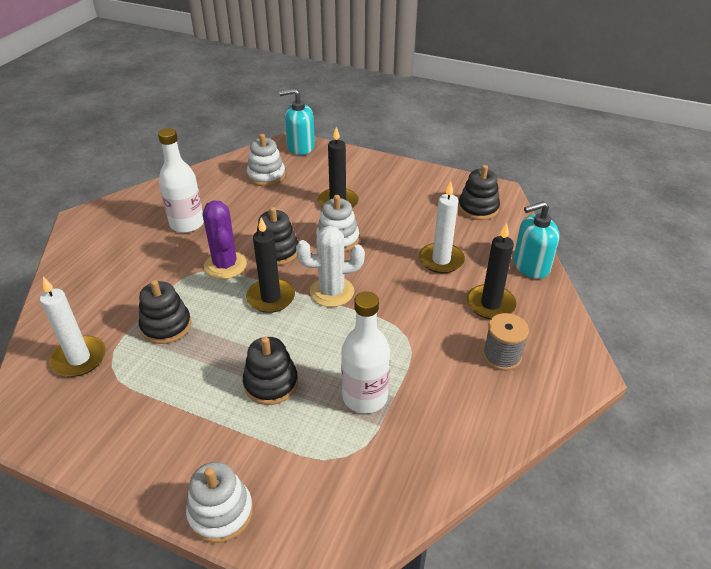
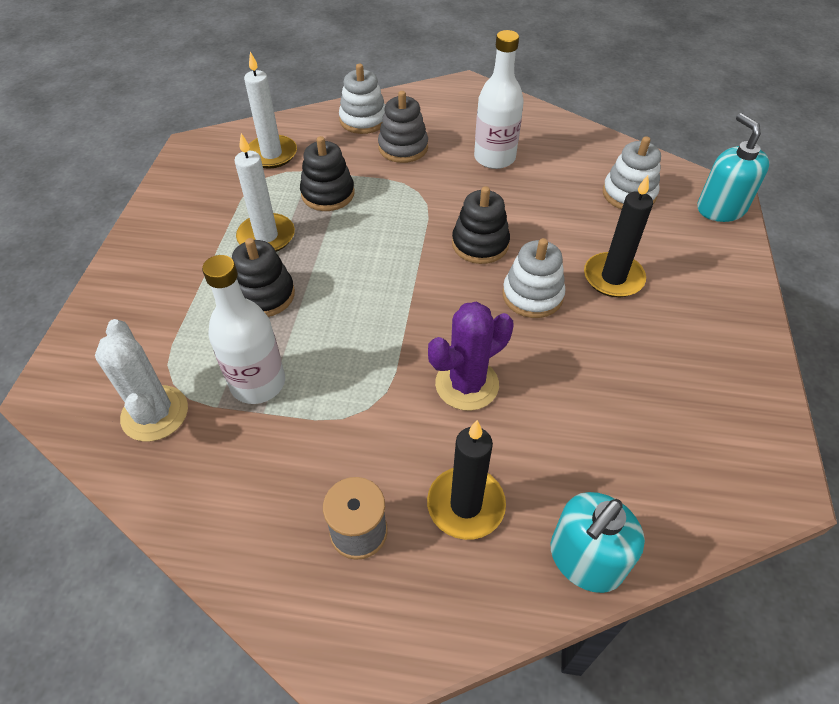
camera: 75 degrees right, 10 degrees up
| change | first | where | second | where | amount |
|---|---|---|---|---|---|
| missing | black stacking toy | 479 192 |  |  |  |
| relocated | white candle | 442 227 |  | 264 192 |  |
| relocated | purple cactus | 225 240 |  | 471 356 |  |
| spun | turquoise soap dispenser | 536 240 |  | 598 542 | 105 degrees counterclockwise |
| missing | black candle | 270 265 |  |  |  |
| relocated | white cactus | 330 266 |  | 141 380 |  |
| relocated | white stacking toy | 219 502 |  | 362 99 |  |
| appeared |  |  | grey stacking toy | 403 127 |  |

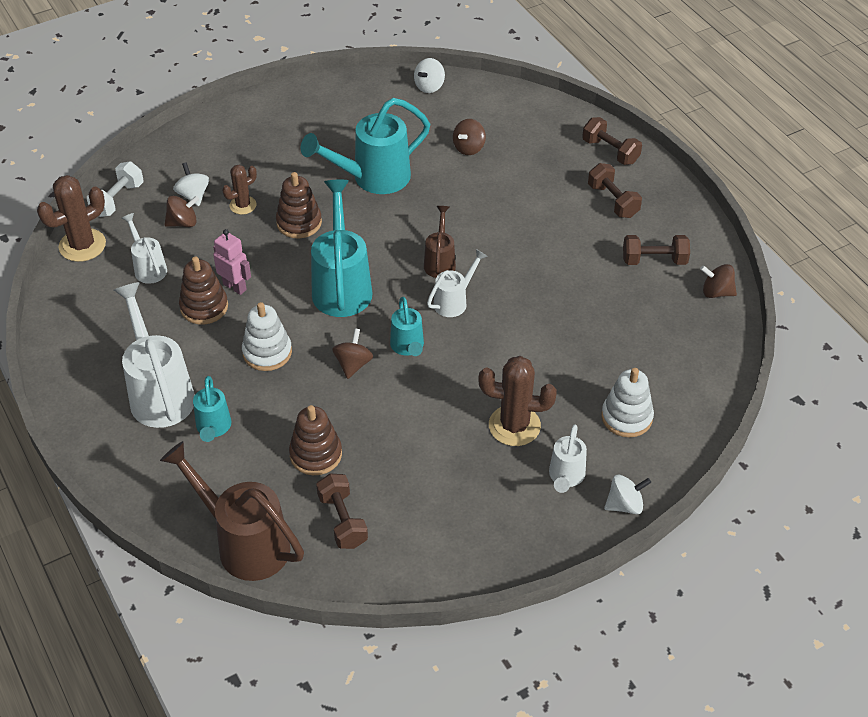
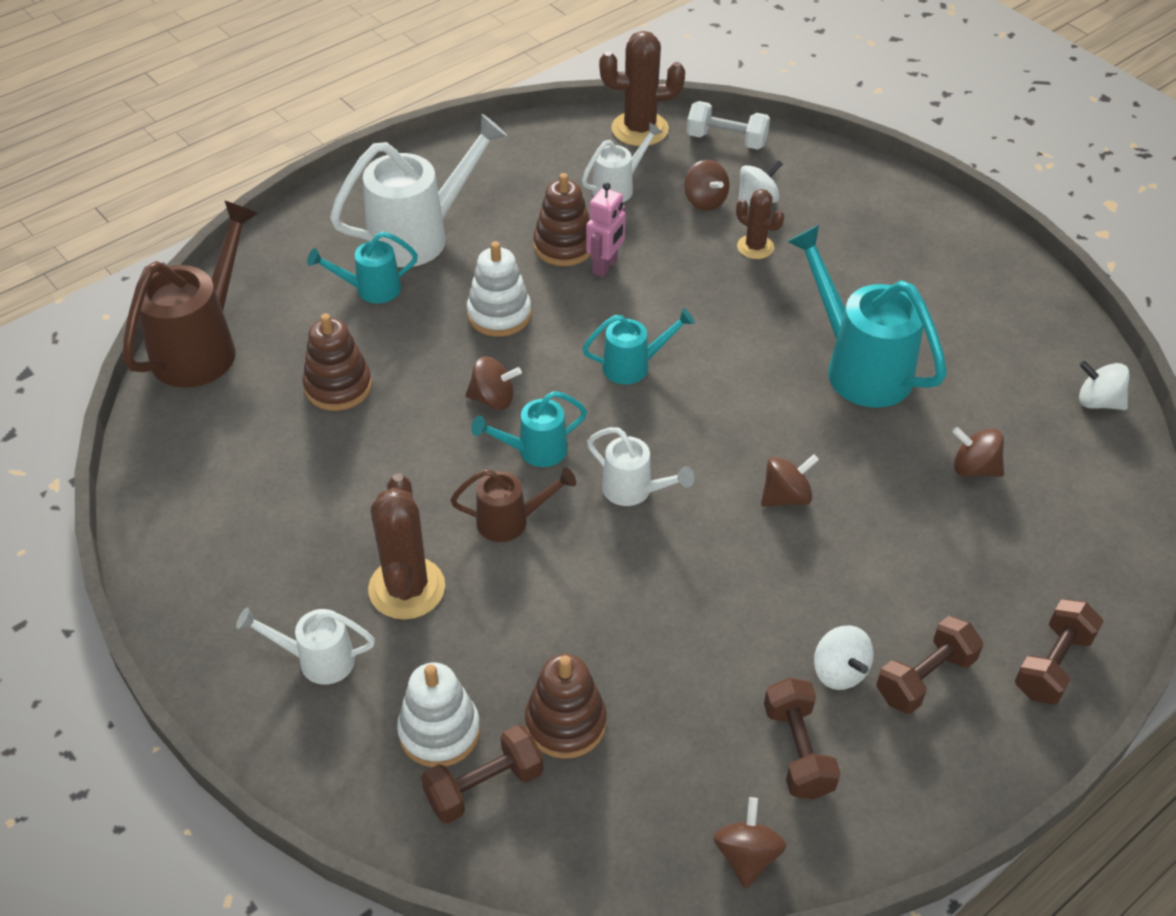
camera: 80 degrees right, 0 degrees up
| change | first | where | second | where | amount |
|---|---|---|---|---|---|
| relocated | brown stacking toy | 299 205 |  | 566 706 |  |
| spun | brown cactus | 71 218 |  | 642 88 | 45 degrees counterclockwise |
| size | turquoise watering can | 342 248 |  | 638 346 | x0.54 |
| relocated | brown watering can | 440 242 |  | 513 504 |  |
| relocated | brown dumbbell | 342 511 |  | 482 774 |  |
| relocated | white spinning top | 627 494 |  | 844 657 |  |
| appeared |  |  | brown spinning top | 790 480 |  |

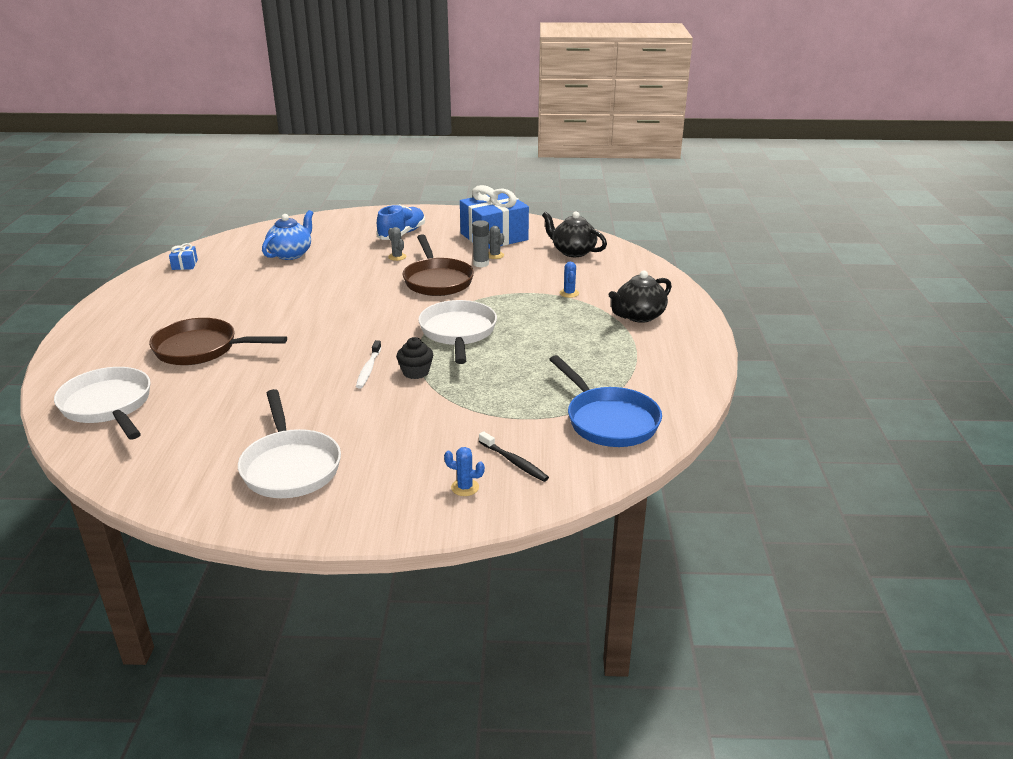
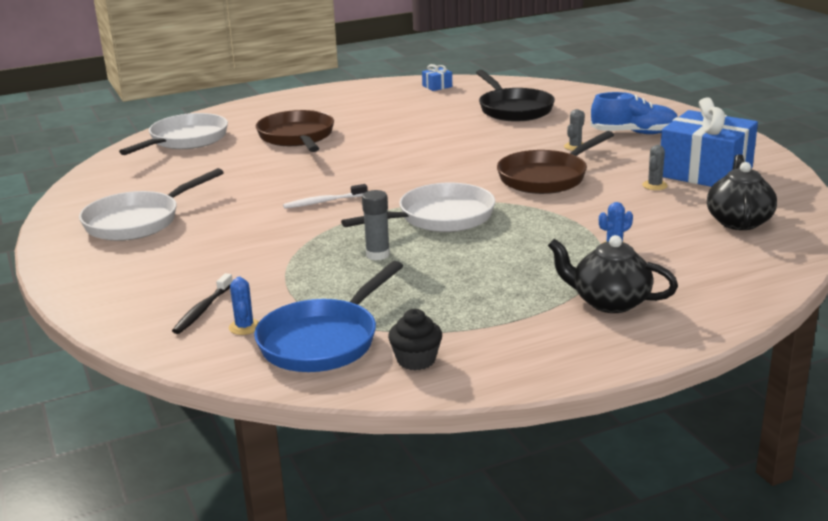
camera: 65 degrees right, 5 degrees down
| change | first | where | second | where | amount |
|---|---|---|---|---|---|
| exchanged | blue teapot | 287 235 | black pan | 515 95 |  |
| relocated | grey glue stick | 480 243 |  | 376 225 |  |
| relocated | black cupcake | 414 358 |  | 415 339 |  |
| relocated | blue cactus | 464 471 |  | 244 305 |  |

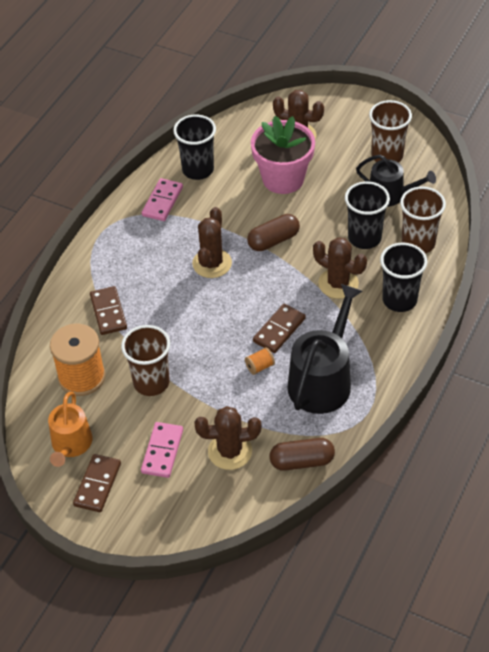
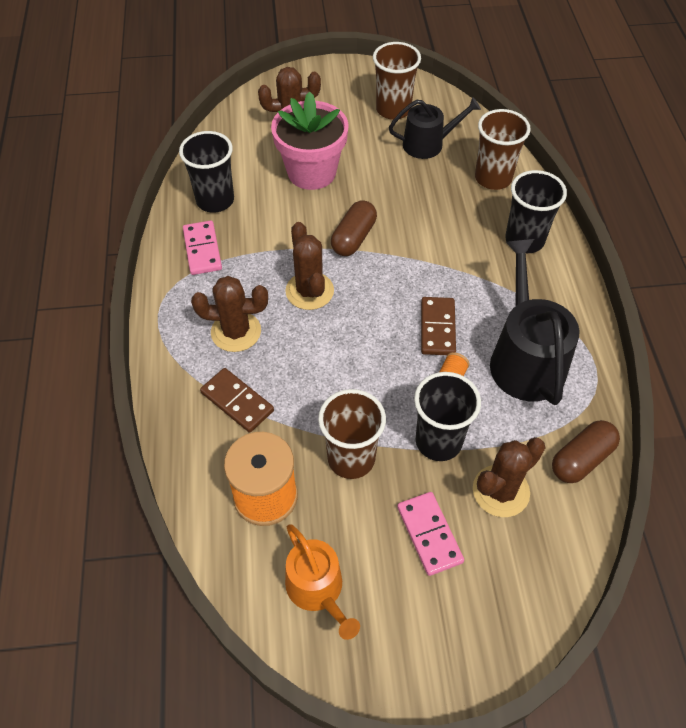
camera: 35 degrees left, 5 degrees up
| change | first | where | second | where | amount |
|---|---|---|---|---|---|
| relocated | black cup | 367 215 |  | 447 416 |  |
| relocated | brown cactus | 340 268 |  | 229 314 |  |
| missing | brown domino | 97 483 |  |  |  |

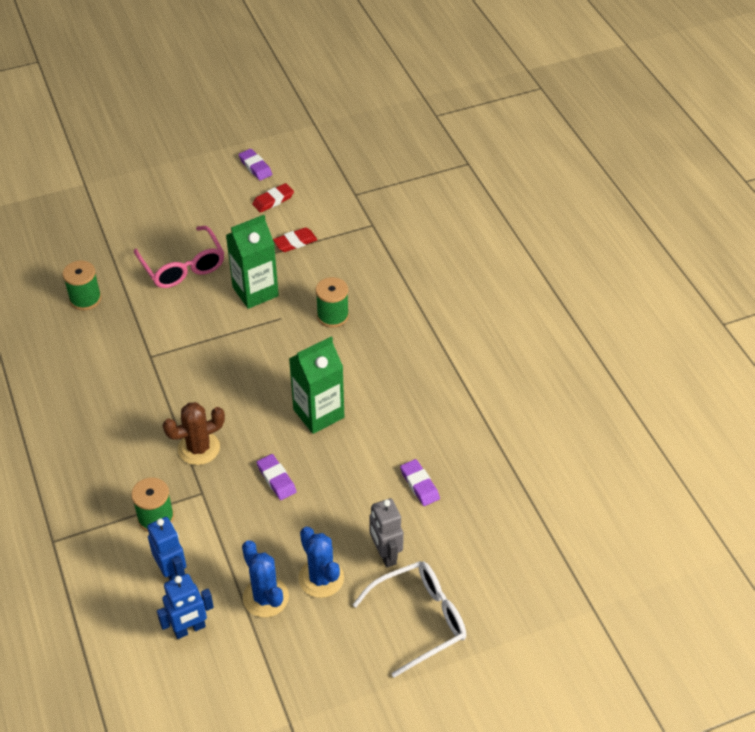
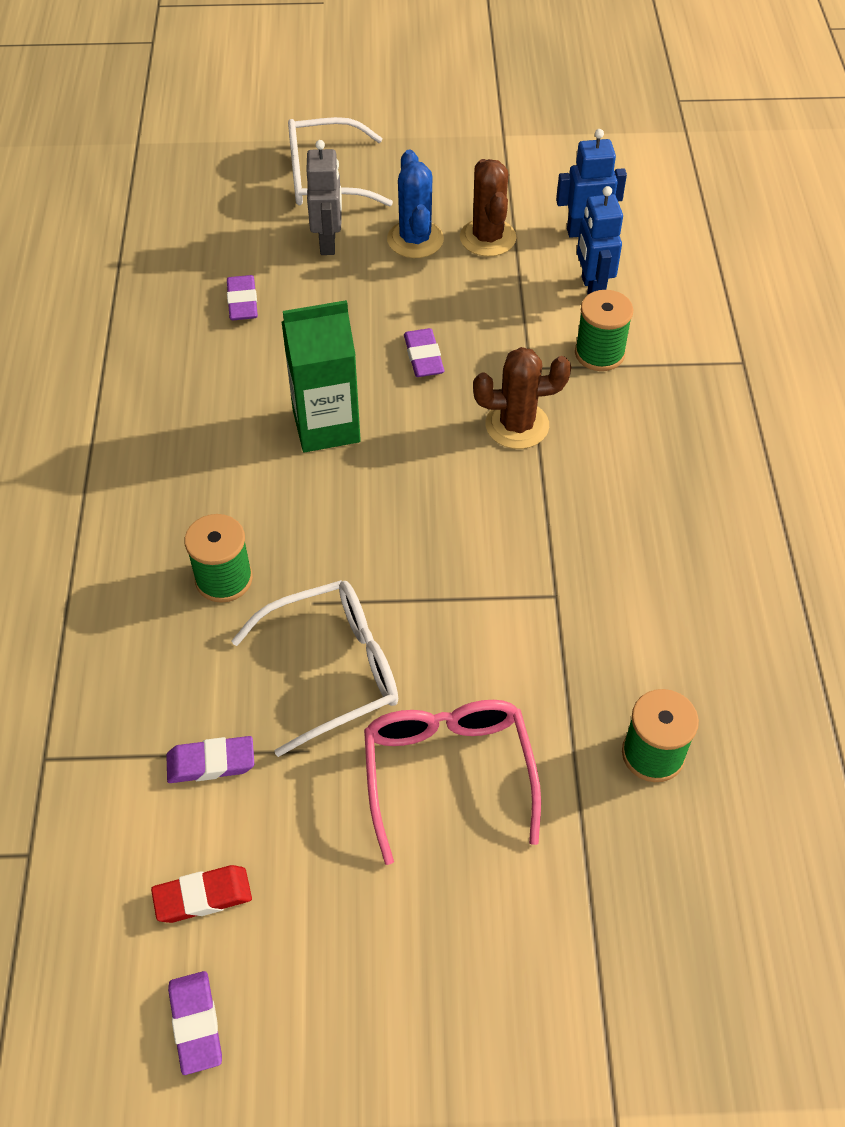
camera: 160 degrees left, 5 degrees up
| change | first | where | second | where | amount |
|---|---|---|---|---|---|
| exchanged | green carton | 252 262 | white glasses | 314 668 |  |
| colour | red eraser | 295 239 | purple eraser | 210 759 |  |
| colour | blue cactus | 265 579 | brown cactus | 488 208 |  |

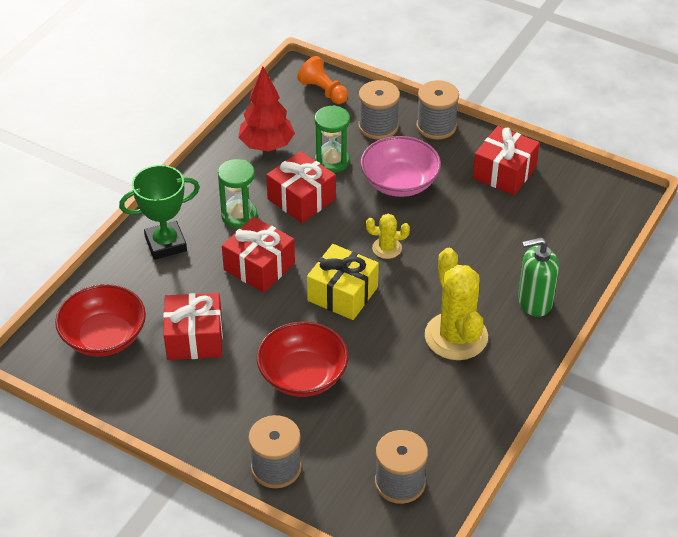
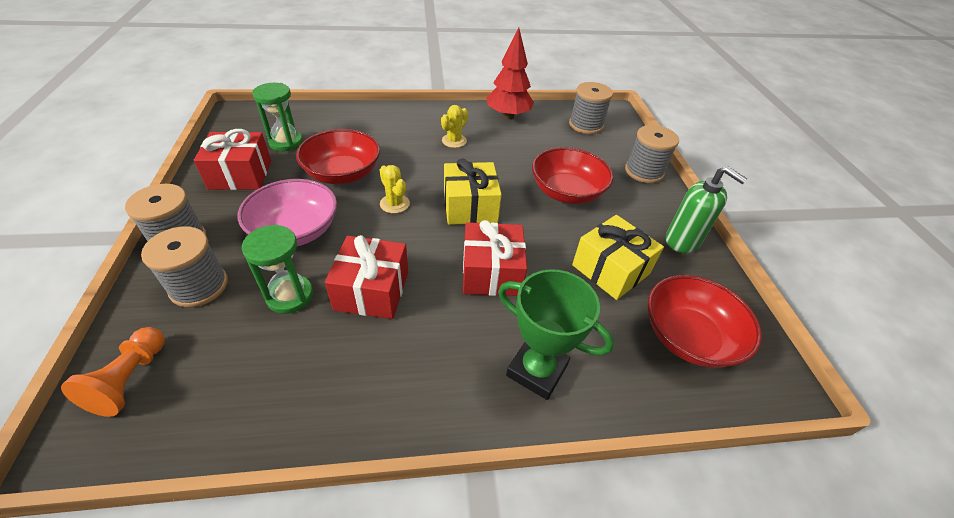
camera: 130 degrees left, 0 degrees up
| change | first | where | second | where | amount |
|---|---|---|---|---|---|
| relocated | red tree | 266 109 |  | 510 73 |  |
| relocated | green hourglass | 237 193 |  | 277 117 |  |
| relocated | green soap dispenser | 538 277 |  | 706 209 |  |
| size | yellow cactus | 456 304 |  | 454 126 | x0.50 |
| colour | red gift | 193 326 | yellow gift | 618 257 |  |
| appeared |  |  | red bowl | 338 156 |  |

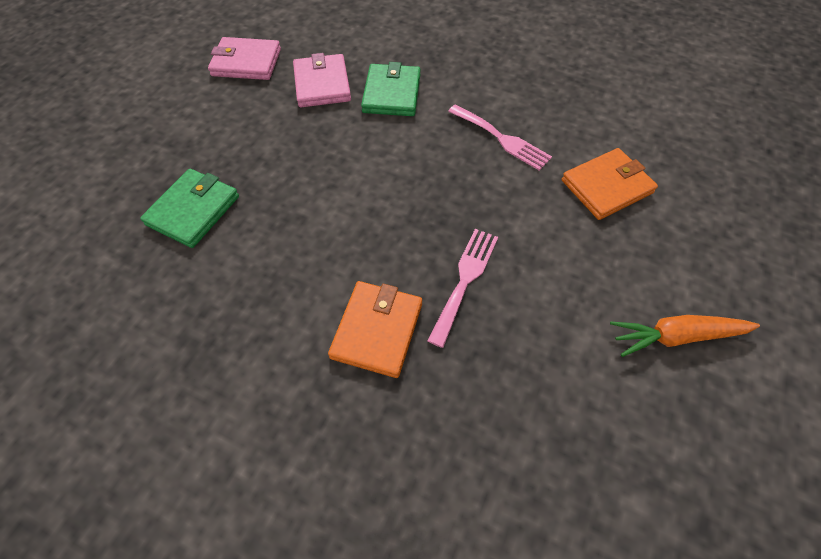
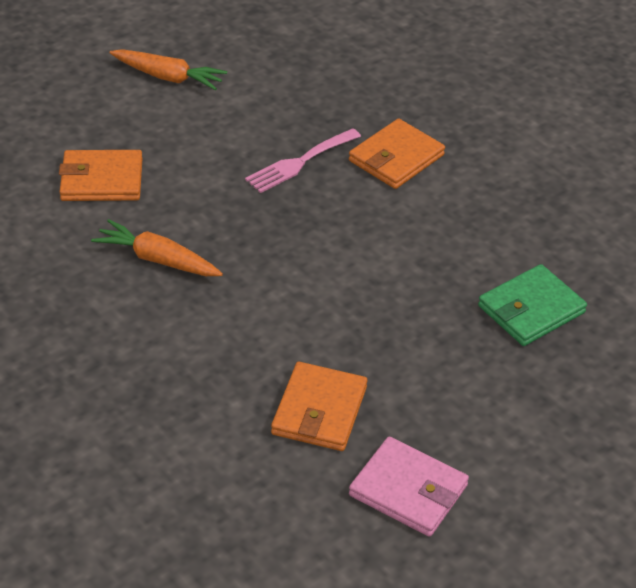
camera: 155 degrees left, 15 degrees down
| change | first | where | second | where | amount |
|---|---|---|---|---|---|
| colour | pink wallet | 322 80 | orange wallet | 319 406 |  |
| missing | green wallet | 391 89 |  |  |  |
| exchanged | pink fork | 500 137 | orange carrot | 157 247 |  |

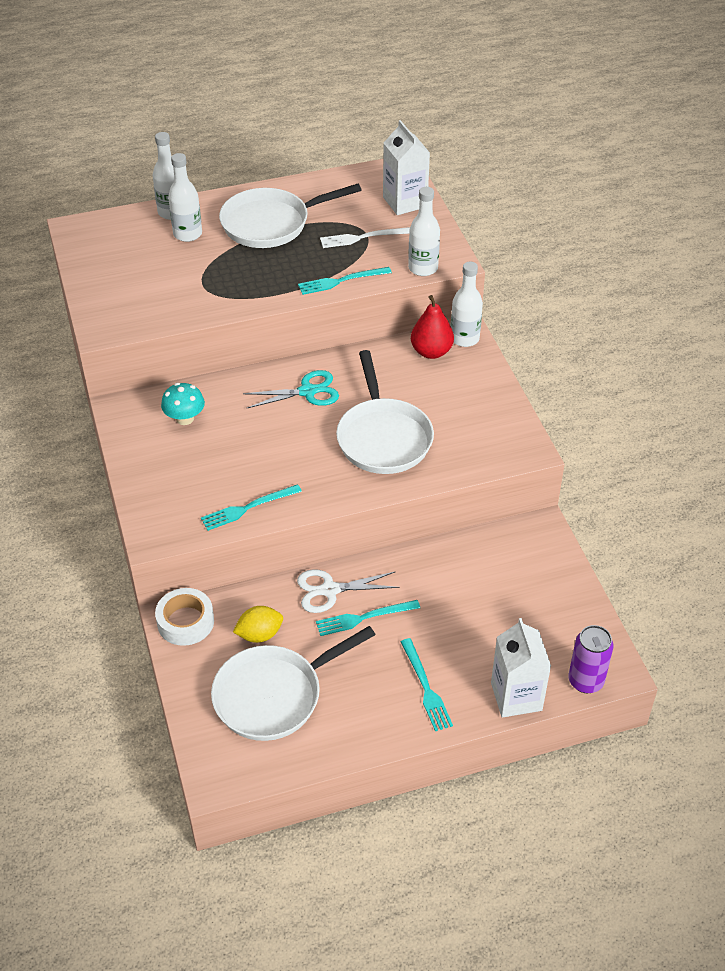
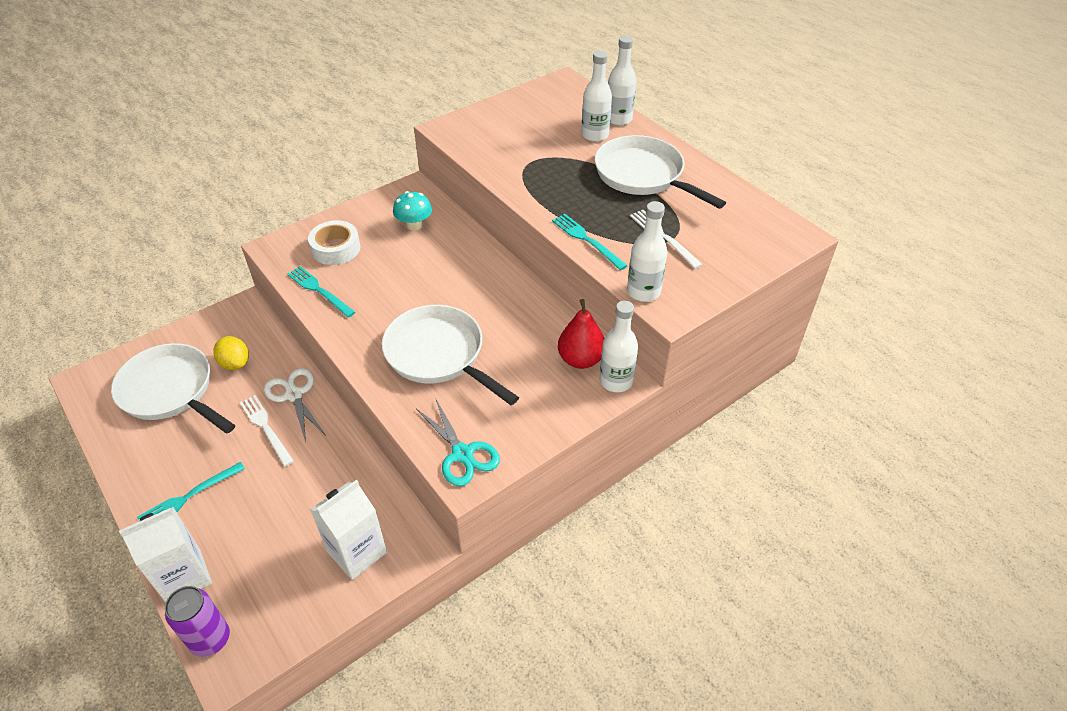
camera: 70 degrees right, 0 degrees up
| change | first | where | second | where | amount |
|---|---|---|---|---|---|
| relocated | white carton | 406 167 |  | 348 530 |  |
| spun | white pan | 385 412 |  | 450 355 | 75 degrees clockwise |
| relocated | turquoise scissors | 291 389 |  | 458 442 |  |
| relocated | white tape | 184 617 |  | 334 242 |  |
| colour | turquoise fork | 368 618 | white fork | 267 431 |  |

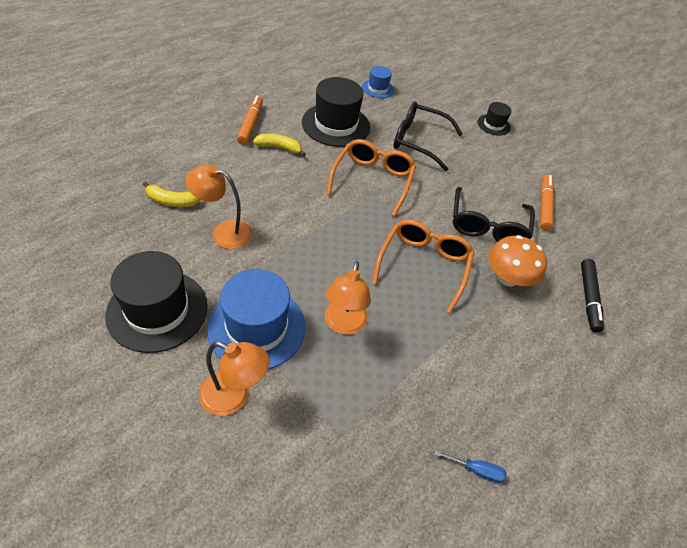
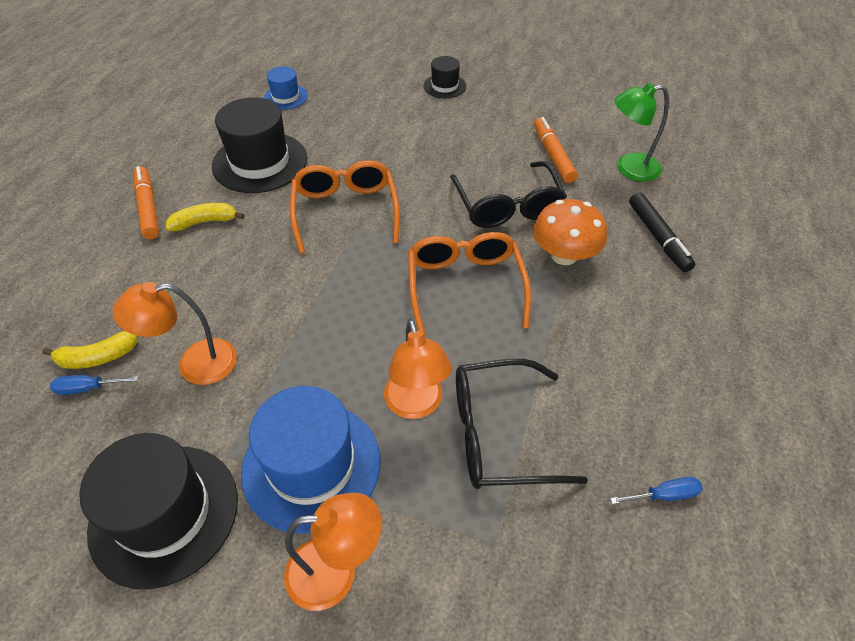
camera: 20 degrees left, 0 degrees up
| change | first | where | second | where | amount |
|---|---|---|---|---|---|
| relocated | black glasses | 428 136 |  | 522 424 |  |
| appeared |  |  | green lamp | 641 132 |  |
| appeared |  |  | blue screwdriver | 94 385 |  |

